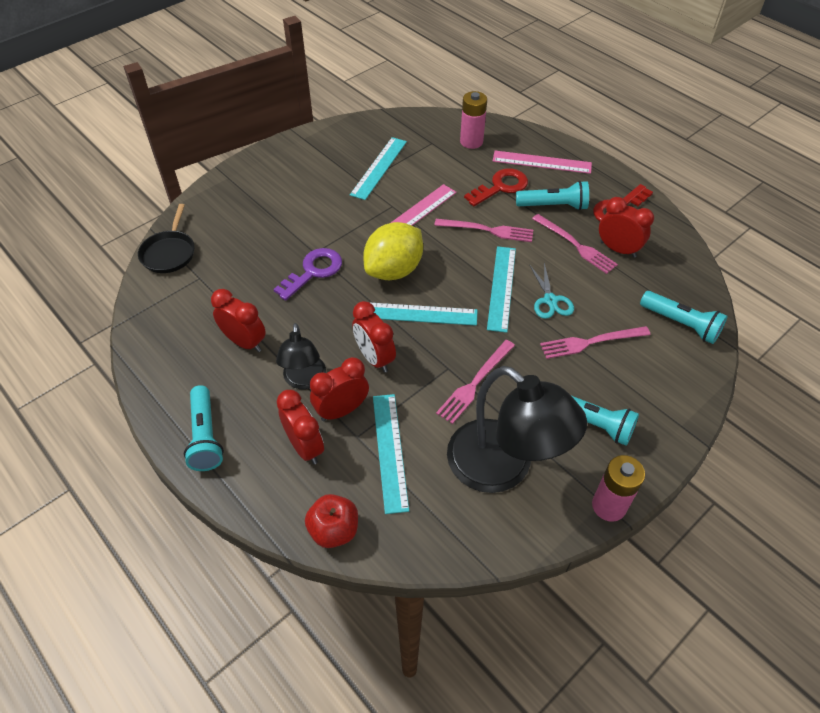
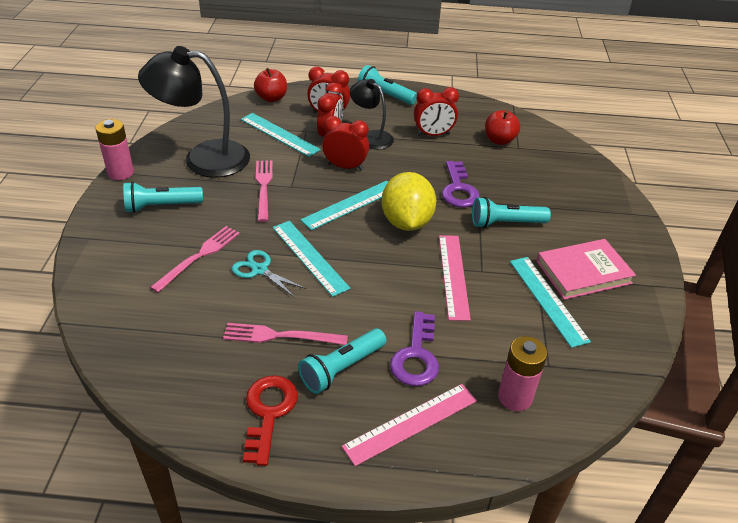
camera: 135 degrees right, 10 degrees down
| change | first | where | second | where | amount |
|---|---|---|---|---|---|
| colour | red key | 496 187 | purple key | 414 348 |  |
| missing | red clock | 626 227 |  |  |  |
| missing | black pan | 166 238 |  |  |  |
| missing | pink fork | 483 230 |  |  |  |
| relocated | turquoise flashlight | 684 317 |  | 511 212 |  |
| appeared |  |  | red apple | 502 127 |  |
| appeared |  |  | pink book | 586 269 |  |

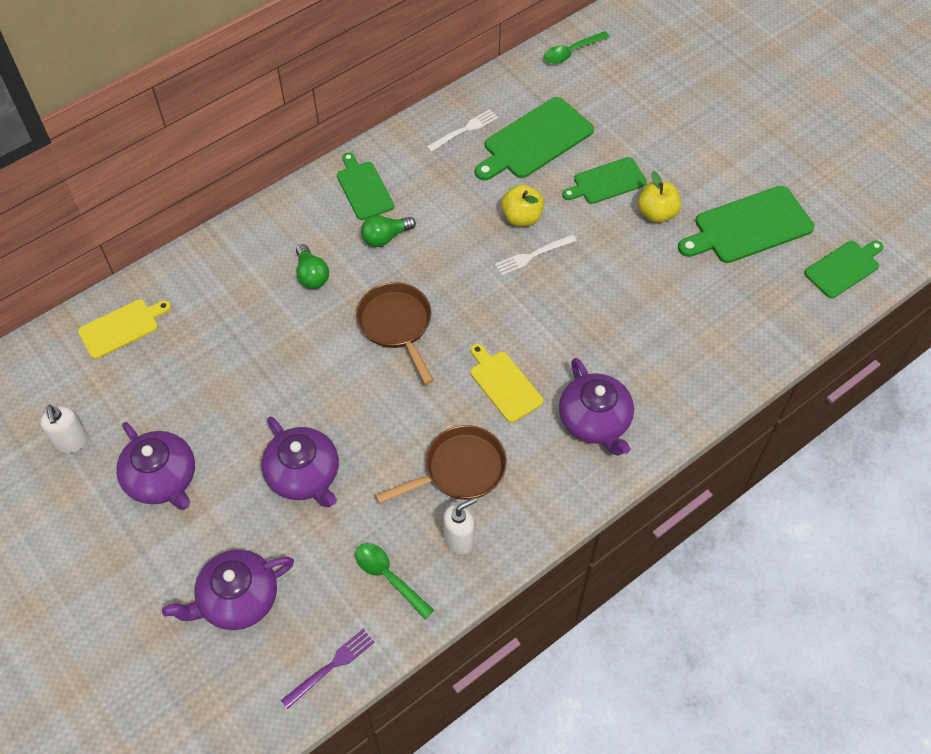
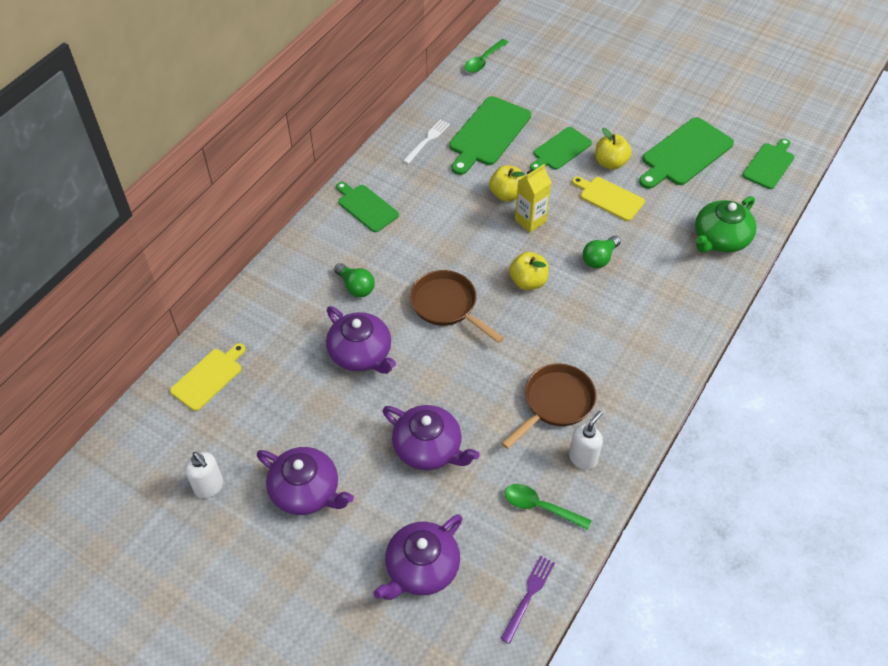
camera: 20 degrees left, 5 degrees down
| change | first | where | second | where | amount |
|---|---|---|---|---|---|
| relocated | green light bulb | 388 231 |  | 602 252 |  |
| exchanged | white fork | 536 255 | yellow carton | 533 198 |  |
| relocated | yellow cutting board | 507 383 |  | 608 198 |  |
| relocated | purple teapot | 596 406 |  | 361 340 |  |
| appeared |  |  | green teapot | 726 224 |  |
| appeared |  |  | yellow apple | 529 271 |  |

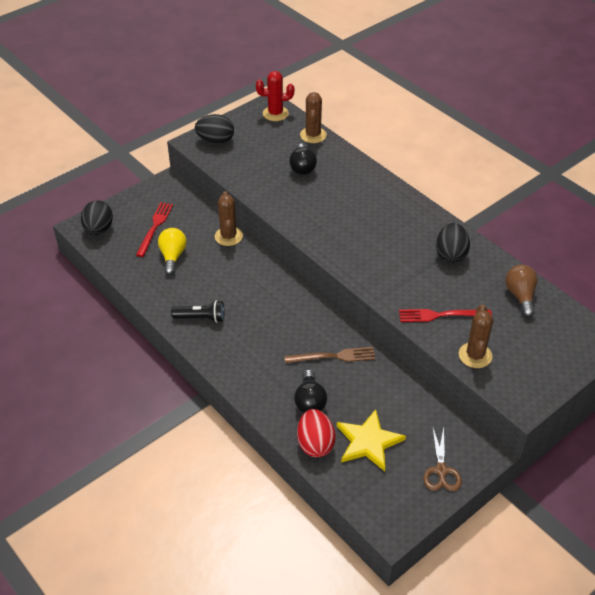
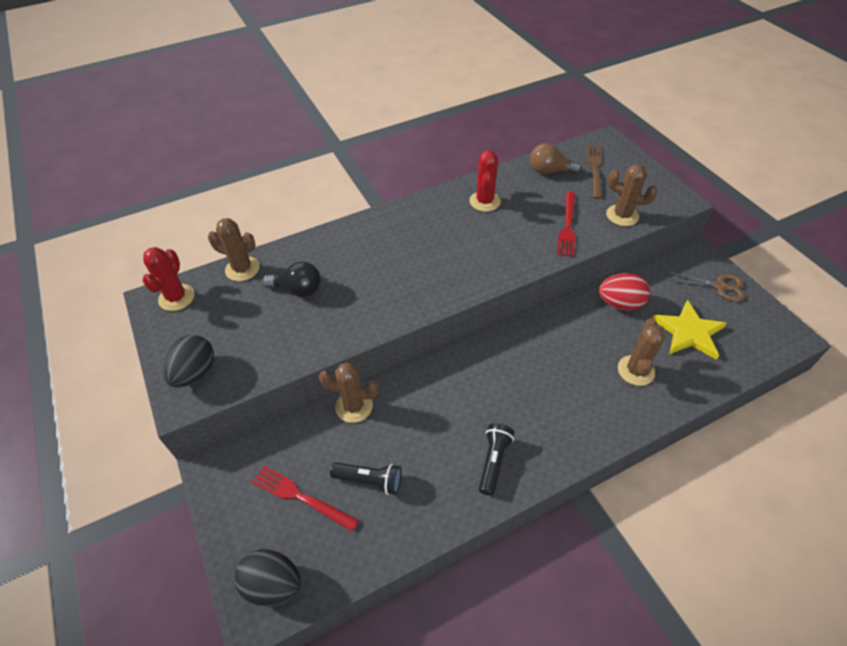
camera: 75 degrees left, 5 degrees up
| change | first | where | second | where | amount |
|---|---|---|---|---|---|
| exchanged | black egg | 453 243 | red cactus | 485 181 |  |
| exchanged | yellow light bulb | 172 251 | black flashlight | 366 478 |  |
| relocated | brown fork | 329 355 |  | 594 172 |  |
| exchanged | black light bulb | 310 391 | brown cactus | 641 352 |  |
| relocated | red egg | 316 433 |  | 624 292 |  |

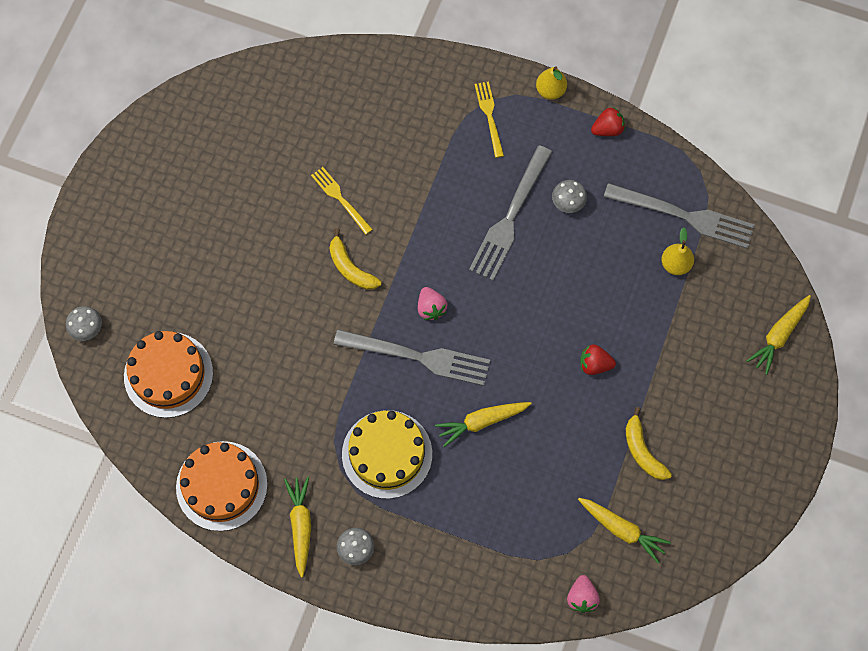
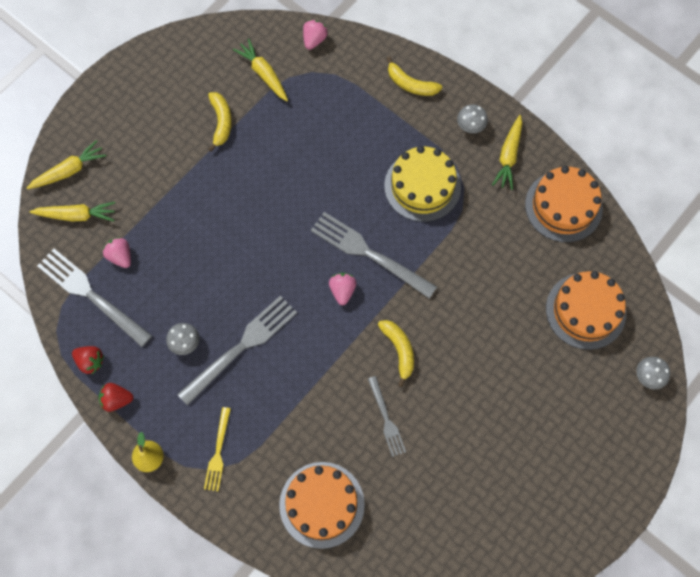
camera: 160 degrees left, 0 degrees up
| change | first | where | second | where | amount |
|---|---|---|---|---|---|
| colour | yellow fork | 342 201 | grey fork | 387 416 |  |
| exchanged | yellow pear | 677 251 | pink strawberry | 117 252 |  |
| relocated | red strawberry | 598 359 |  | 88 360 |  |
| relocated | yellow carrot | 483 424 |  | 72 212 |  |
| appeared |  |  | yellow banana | 414 76 |  |
| appeared |  |  | orange cake | 322 505 |  |

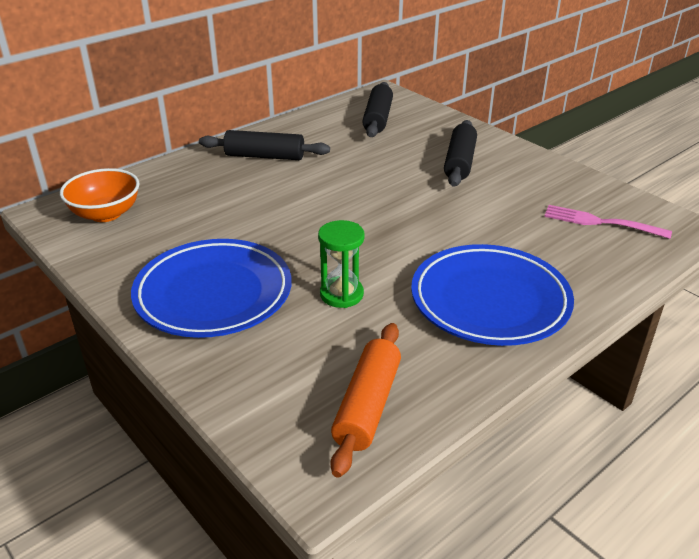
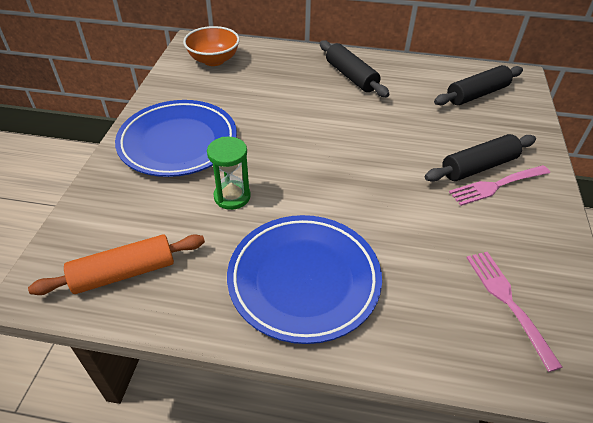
camera: 50 degrees right, 10 degrees up
| change | first | where | second | where | amount |
|---|---|---|---|---|---|
| appeared |  |  | pink fork | 499 185 |  |

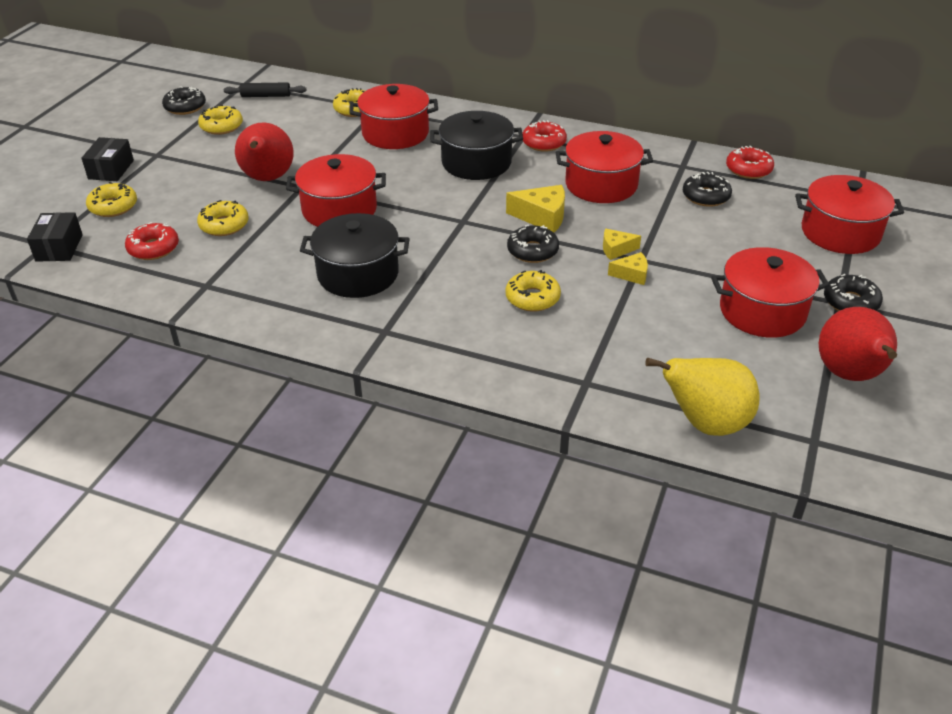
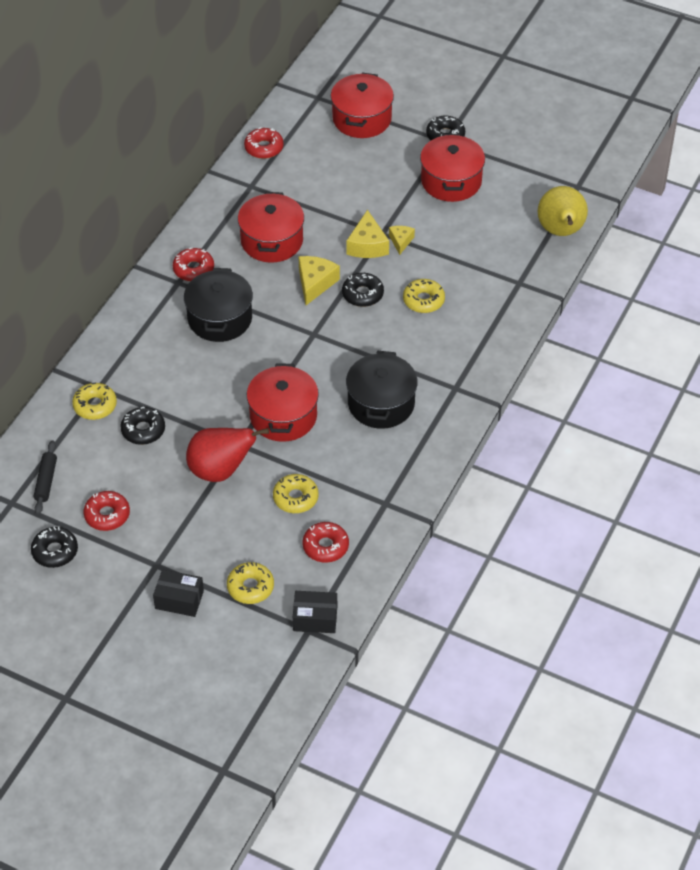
camera: 85 degrees left, 10 degrees up
| change | first | where | second | where | amount |
|---|---|---|---|---|---|
| missing | red pot | 393 116 |  |  |  |
| colour | yellow donut | 220 120 | red donut | 107 511 |  |
| relocated | black donut | 707 189 |  | 143 426 |  |
| size | yellow cheese | 622 244 |  | 367 234 | x1.64 |
| missing | red pear | 858 344 |  |  |  |

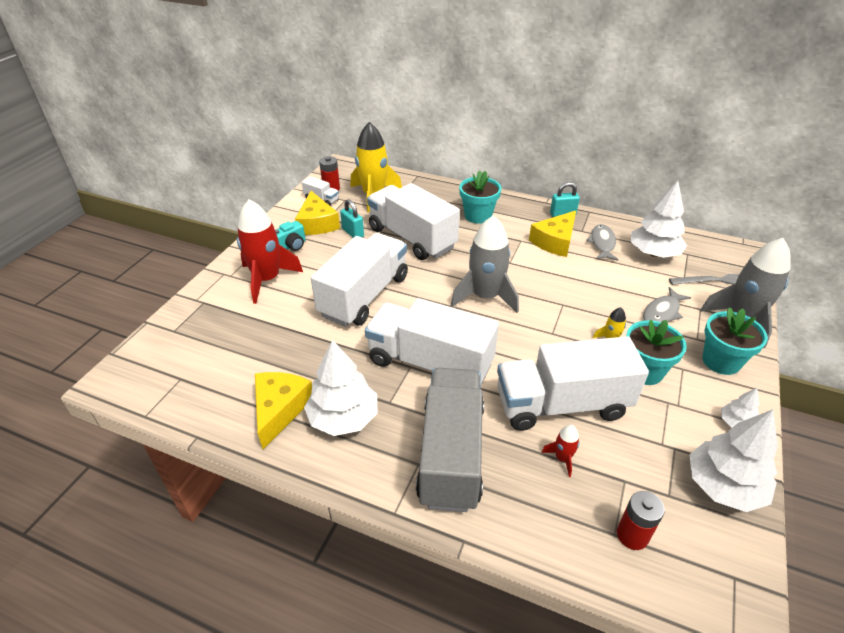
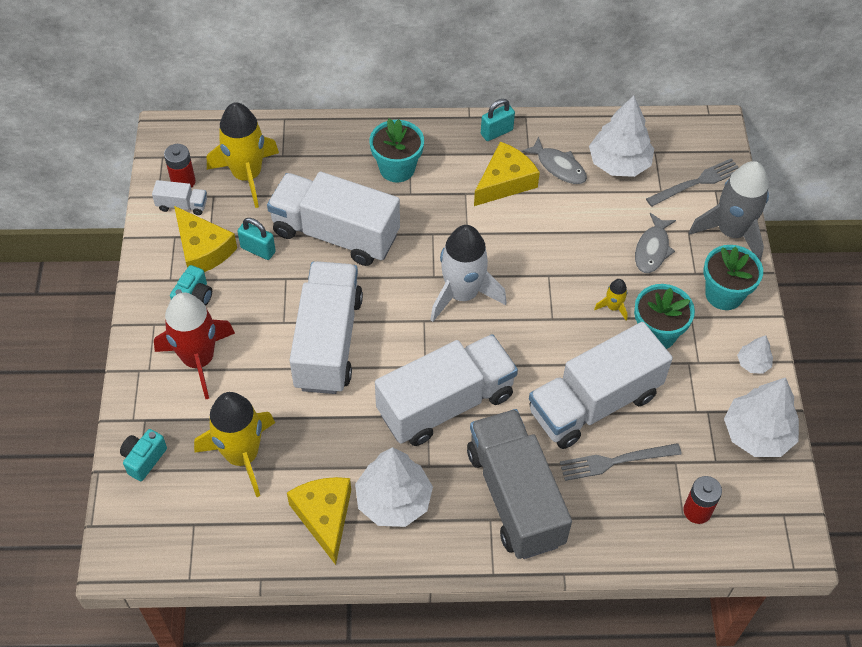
camera: 25 degrees left, 15 degrees up
| change | first | where | second | where | amount |
|---|---|---|---|---|---|
| spun | yellow cheese | 552 234 |  | 507 174 | 150 degrees counterclockwise |
| colour | grey rocket | 485 264 | white rocket | 468 273 |  |
| spun | grey fish | 602 242 |  | 554 160 | 150 degrees clockwise |
| spun | white truck | 432 341 |  | 446 390 | 150 degrees clockwise |
| exchanged | red rocket | 560 451 | grey fork | 621 462 |  |
| appeared |  |  | yellow rocket | 234 444 |  |
| appeared |  |  | turquoise camera | 143 455 |  |

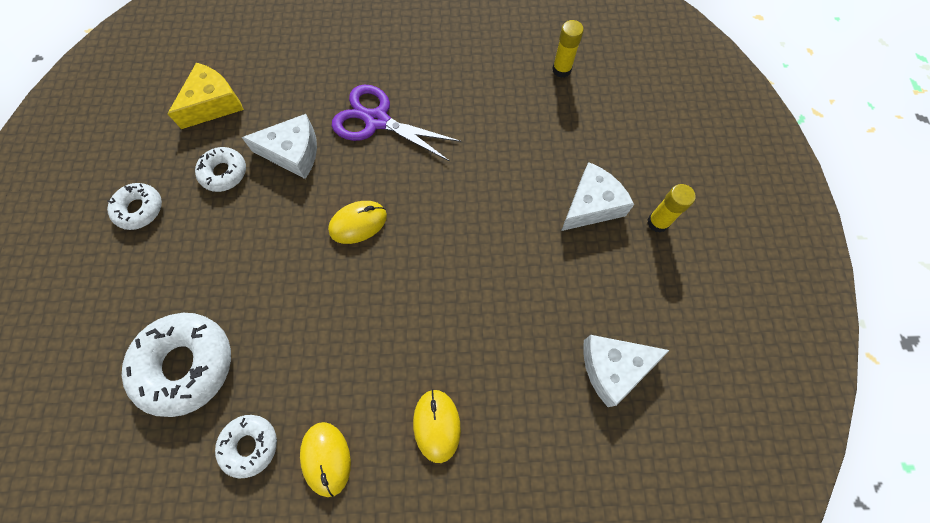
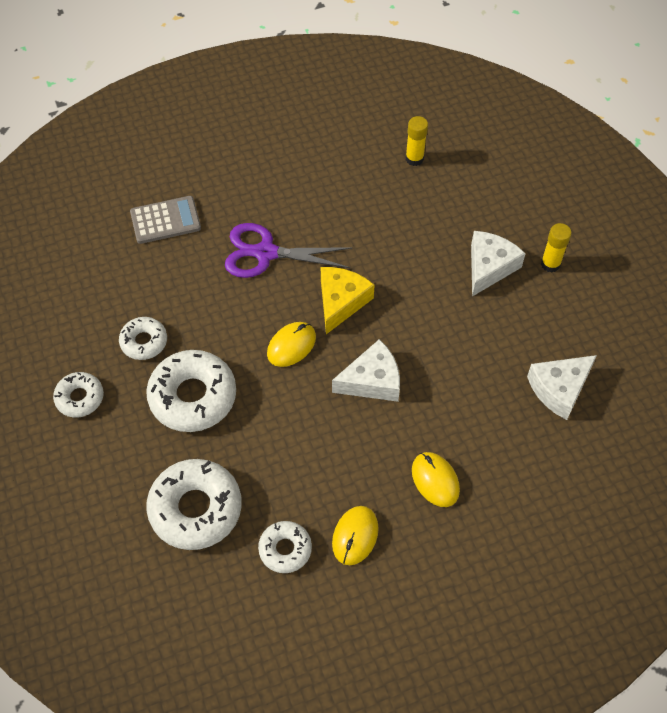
camera: 20 degrees left, 10 degrees down
| change | first | where | second | where | amount |
|---|---|---|---|---|---|
| relocated | yellow cheese | 205 96 |  | 348 300 |  |
| relocated | white cheese | 279 146 |  | 366 370 |  |
| spun | yellow mouse | 325 459 |  | 355 535 | 60 degrees clockwise |
| appeared |  |  | grey calculator | 165 220 |  |
| appeared |  |  | white donut | 191 391 |  |

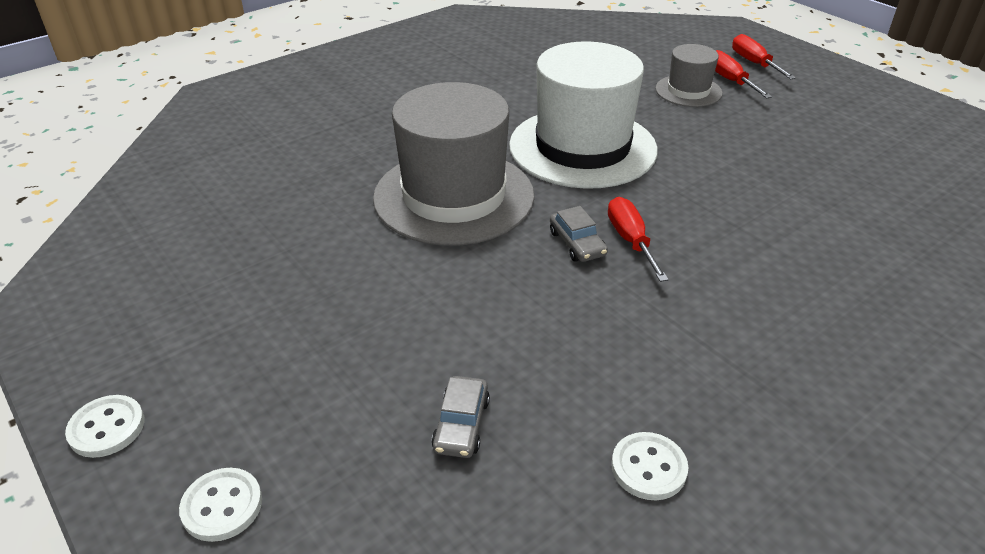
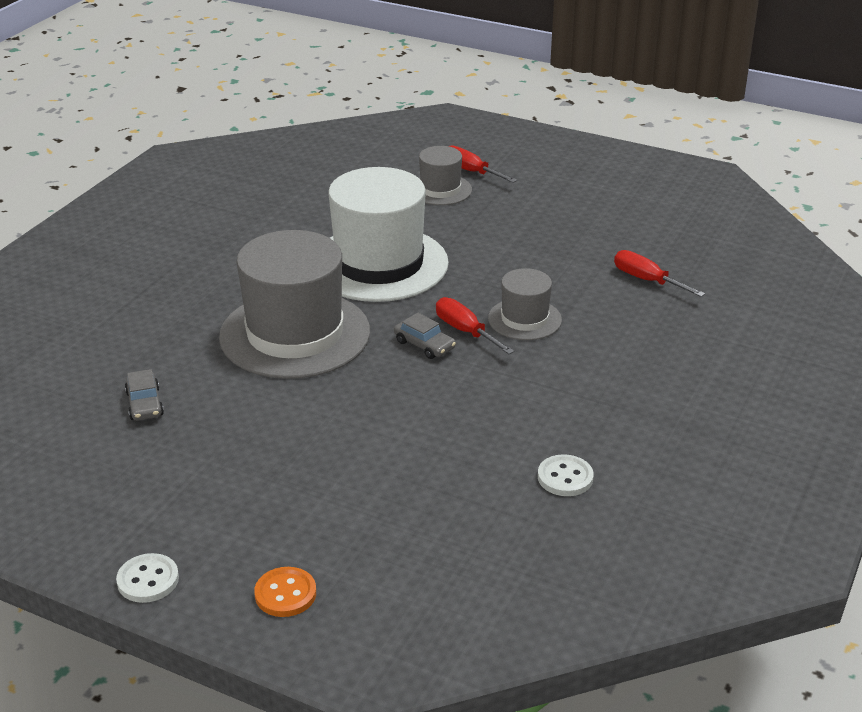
camera: 25 degrees left, 5 degrees down
| change | first | where | second | where | amount |
|---|---|---|---|---|---|
| relocated | red screwdriver | 764 56 |  | 659 273 |  |
| relocated | grey car | 460 417 |  | 144 395 |  |
| colour | white button | 220 505 | orange button | 285 592 |  |
| appeared |  |  | grey hat | 525 304 |  |

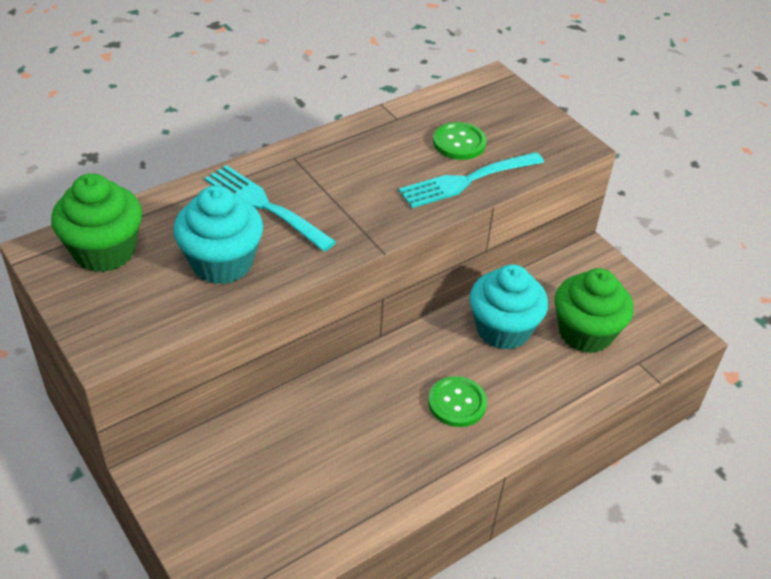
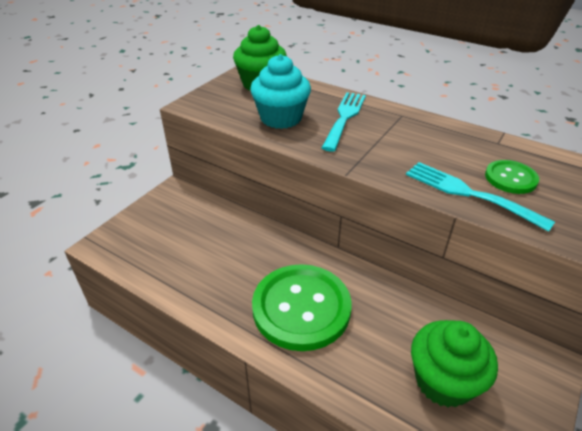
camera: 70 degrees right, 5 degrees down
| change | first | where | second | where | amount |
|---|---|---|---|---|---|
| missing | turquoise cupcake | 508 307 |  |  |  |
| size | green button | 457 401 |  | 302 307 | x2.00 |

